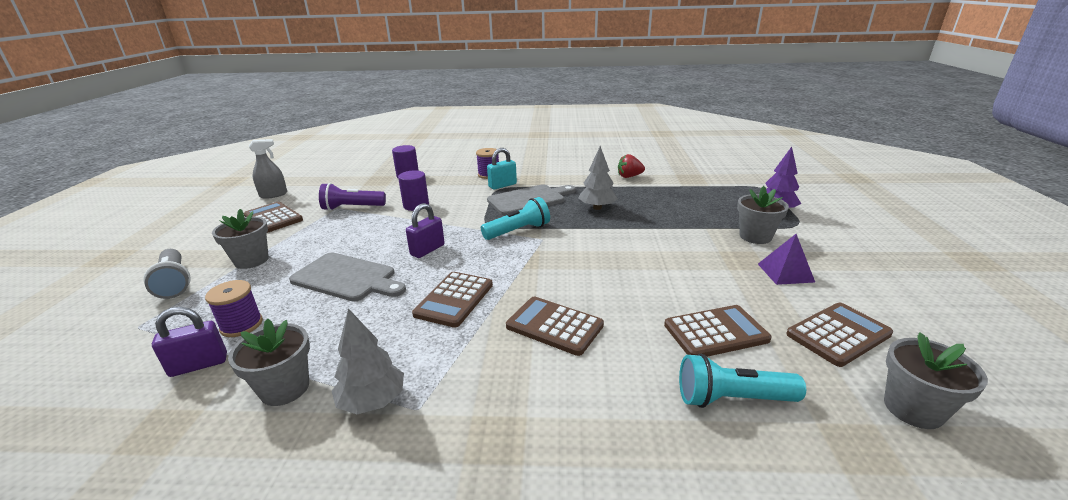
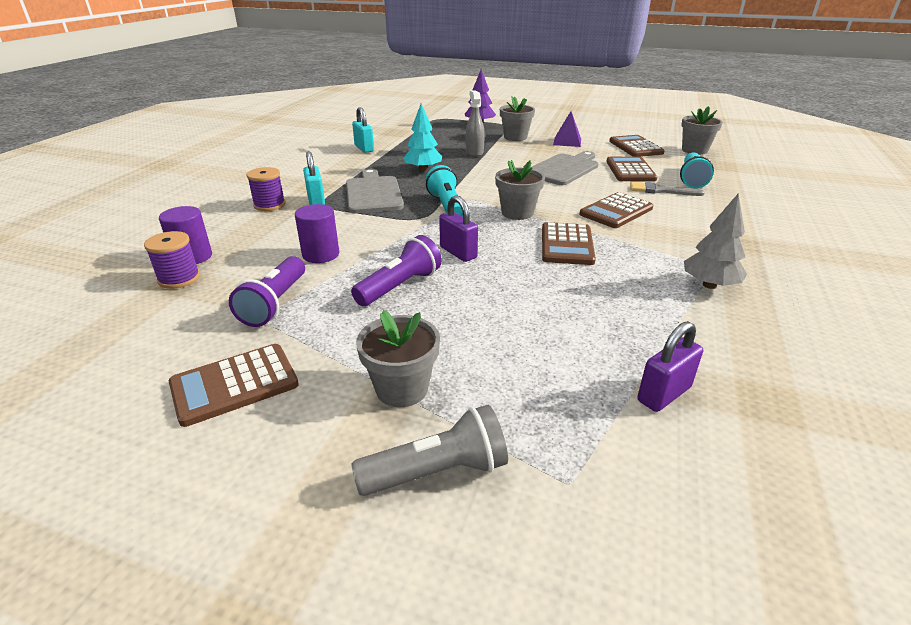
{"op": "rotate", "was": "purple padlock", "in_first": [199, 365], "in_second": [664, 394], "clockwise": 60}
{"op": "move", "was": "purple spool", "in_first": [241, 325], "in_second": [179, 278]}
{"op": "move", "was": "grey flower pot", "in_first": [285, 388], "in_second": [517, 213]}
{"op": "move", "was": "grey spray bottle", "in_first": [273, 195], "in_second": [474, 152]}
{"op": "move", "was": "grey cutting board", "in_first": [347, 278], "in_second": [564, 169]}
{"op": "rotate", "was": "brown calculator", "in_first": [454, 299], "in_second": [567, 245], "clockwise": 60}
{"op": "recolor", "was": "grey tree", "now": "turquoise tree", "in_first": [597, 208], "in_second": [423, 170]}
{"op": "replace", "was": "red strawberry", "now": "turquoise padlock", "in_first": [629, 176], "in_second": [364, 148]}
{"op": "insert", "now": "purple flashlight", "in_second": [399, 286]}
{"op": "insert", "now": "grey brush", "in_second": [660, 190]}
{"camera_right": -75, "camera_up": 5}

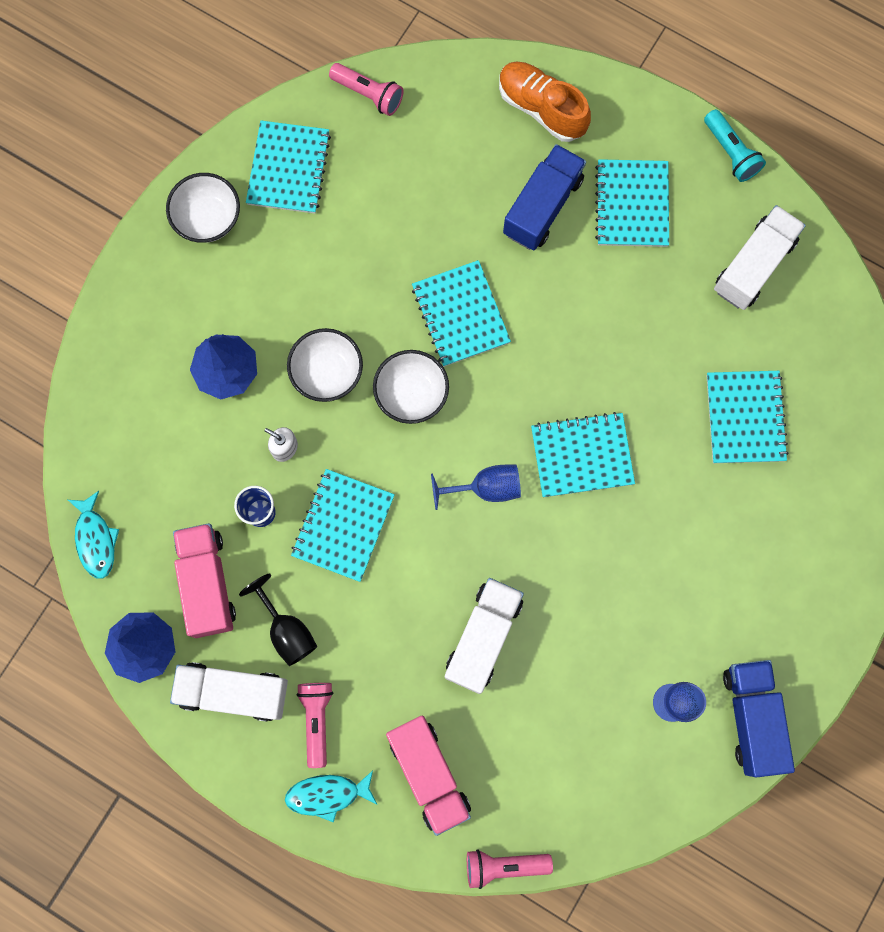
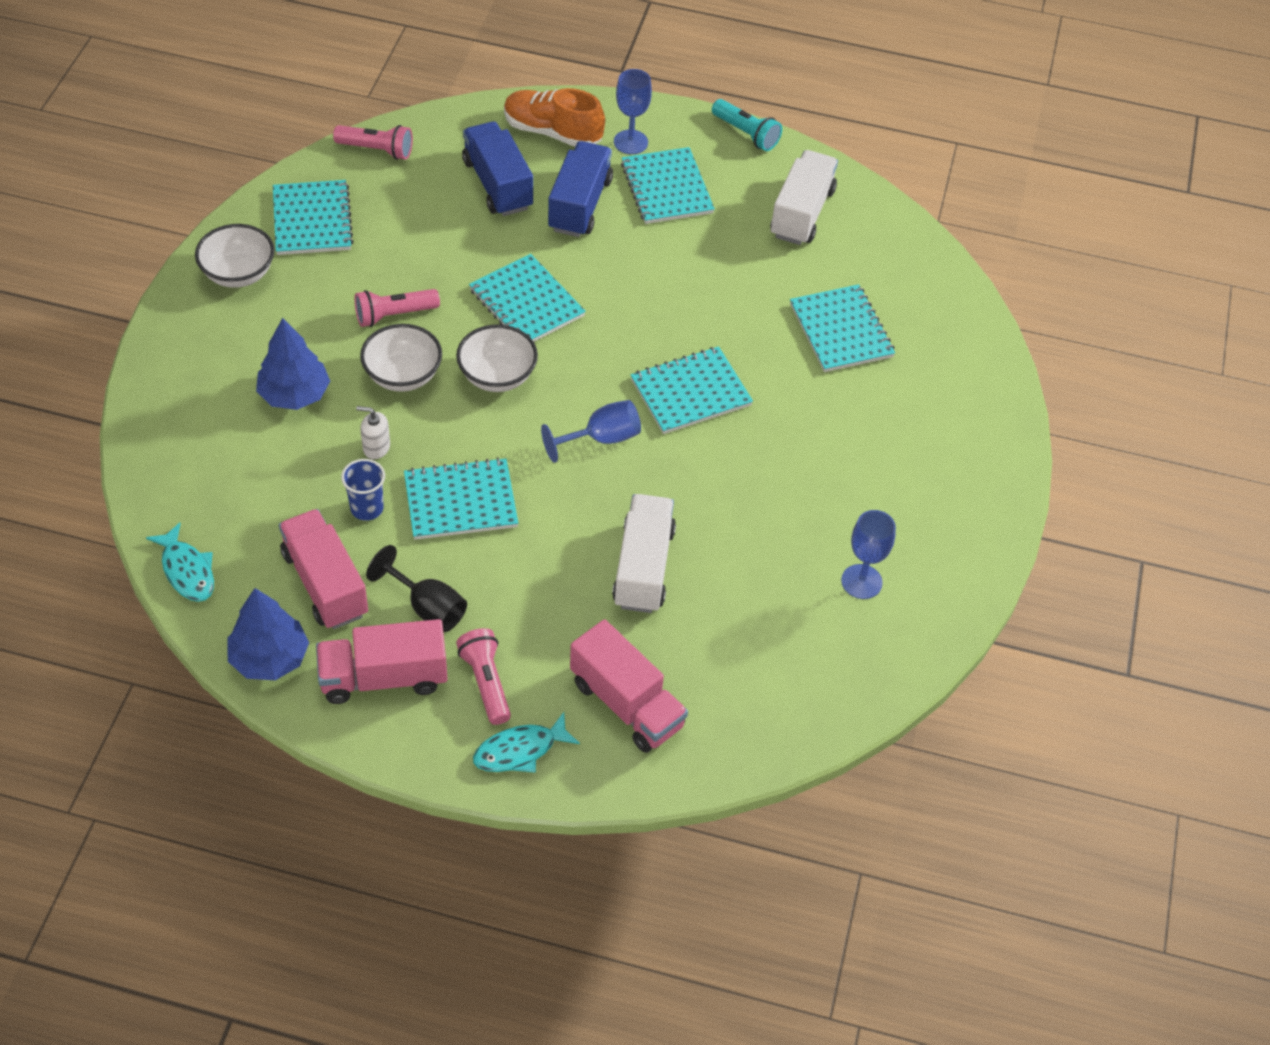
{"op": "recolor", "was": "white truck", "now": "pink truck", "in_first": [233, 692], "in_second": [383, 677]}
{"op": "rotate", "was": "turquoise notebook", "in_first": [343, 525], "in_second": [460, 501], "clockwise": 75}
{"op": "move", "was": "pink flashlight", "in_first": [504, 865], "in_second": [394, 315]}
{"op": "move", "was": "blue truck", "in_first": [752, 717], "in_second": [498, 184]}
{"op": "insert", "now": "blue goblet", "in_second": [630, 142]}
{"camera_right": -20, "camera_up": -25}

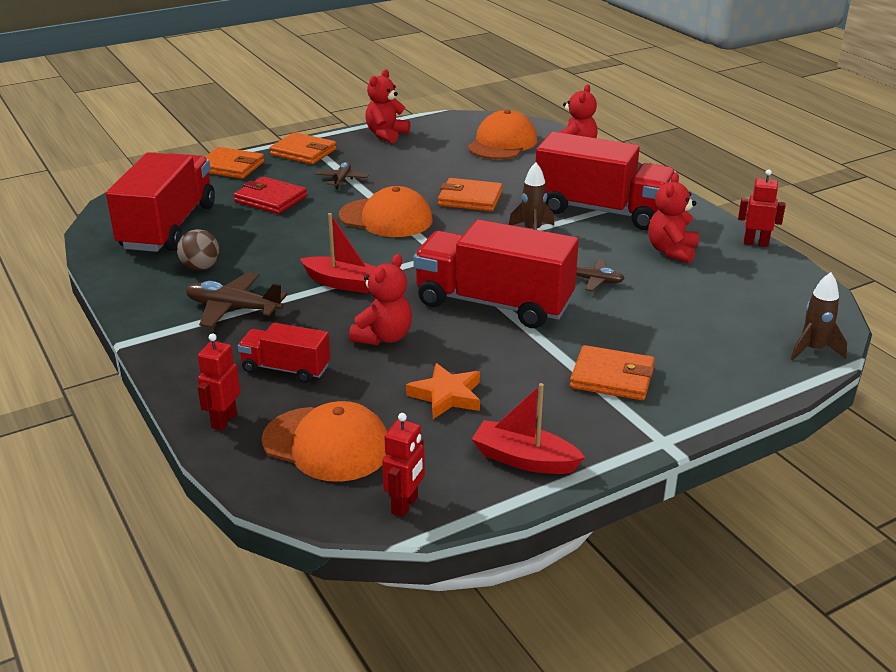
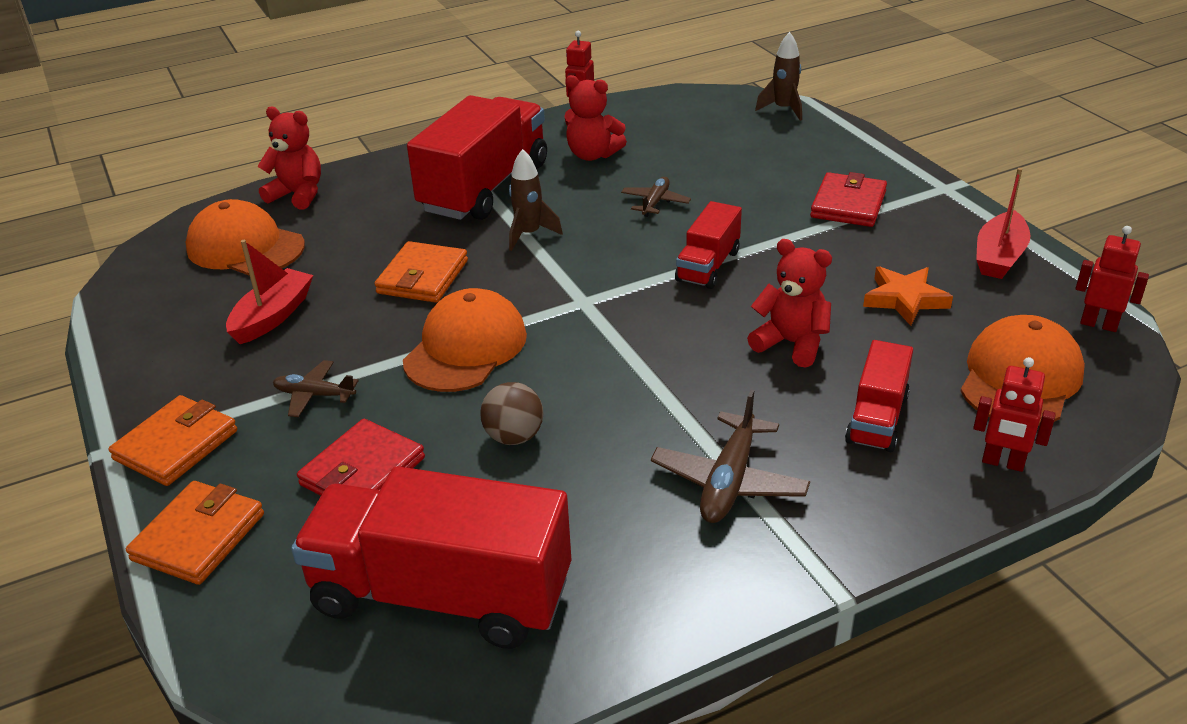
{"op": "move", "was": "brown ball", "in_first": [200, 268], "in_second": [514, 437]}
{"op": "move", "was": "red boat", "in_first": [343, 283], "in_second": [273, 316]}
{"op": "delete", "was": "red teddy bear", "in_first": [386, 135]}
{"op": "resize", "was": "red truck", "in_first": [493, 303], "in_second": [708, 266], "ratio": 0.51}
{"op": "recolor", "was": "orange wallet", "now": "red wallet", "in_first": [612, 377], "in_second": [848, 204]}
{"camera_right": -85, "camera_up": 5}

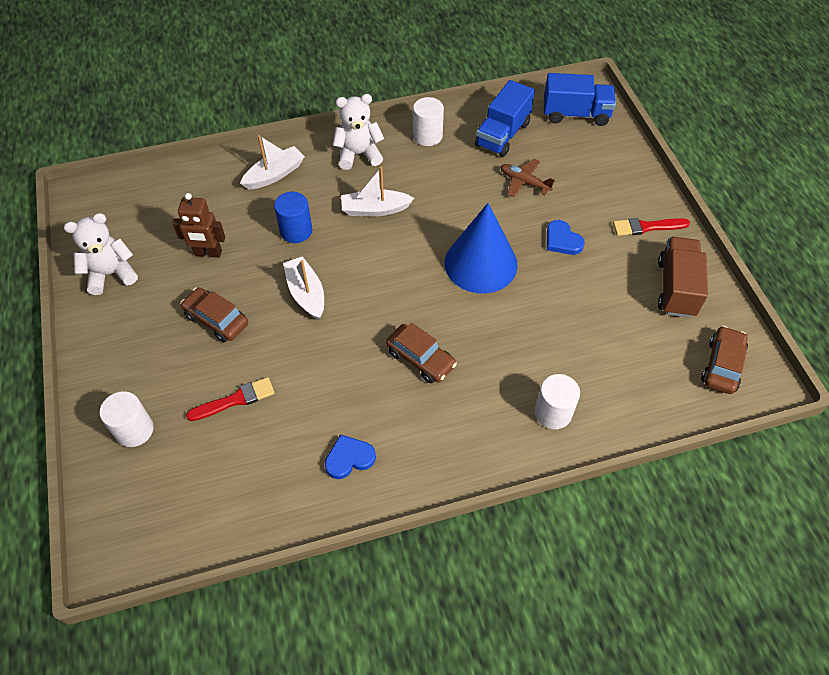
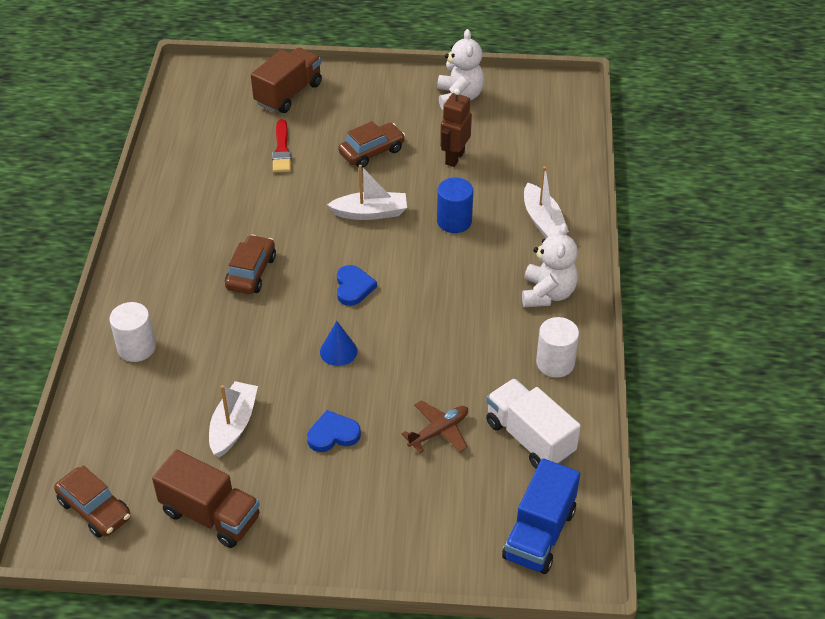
{"op": "replace", "was": "white cylinder", "now": "brown truck", "in_first": [134, 430], "in_second": [288, 94]}
{"op": "move", "was": "blue heart", "in_first": [349, 458], "in_second": [353, 287]}
{"op": "move", "was": "white boat", "in_first": [375, 209], "in_second": [233, 425]}
{"op": "rotate", "was": "brown car", "in_first": [420, 359], "in_second": [251, 272], "clockwise": 135}
{"op": "resize", "was": "blue cone", "in_first": [480, 263], "in_second": [338, 351], "ratio": 0.45}
{"op": "recolor", "was": "blue truck", "now": "white truck", "in_first": [502, 134], "in_second": [529, 438]}
{"op": "delete", "was": "red brush", "in_first": [646, 227]}
{"camera_right": 110, "camera_up": -10}

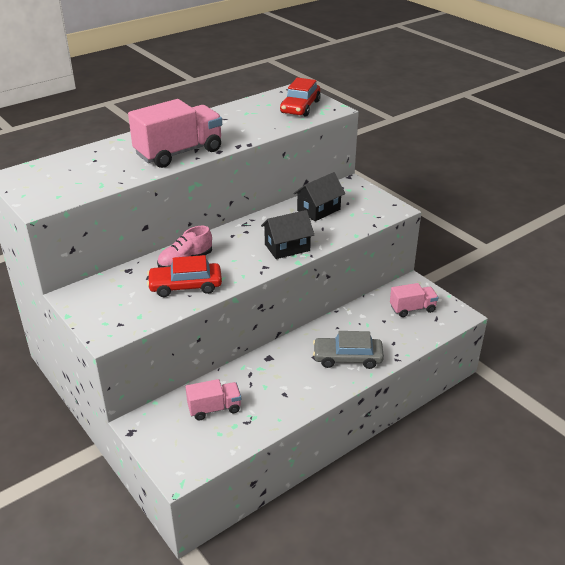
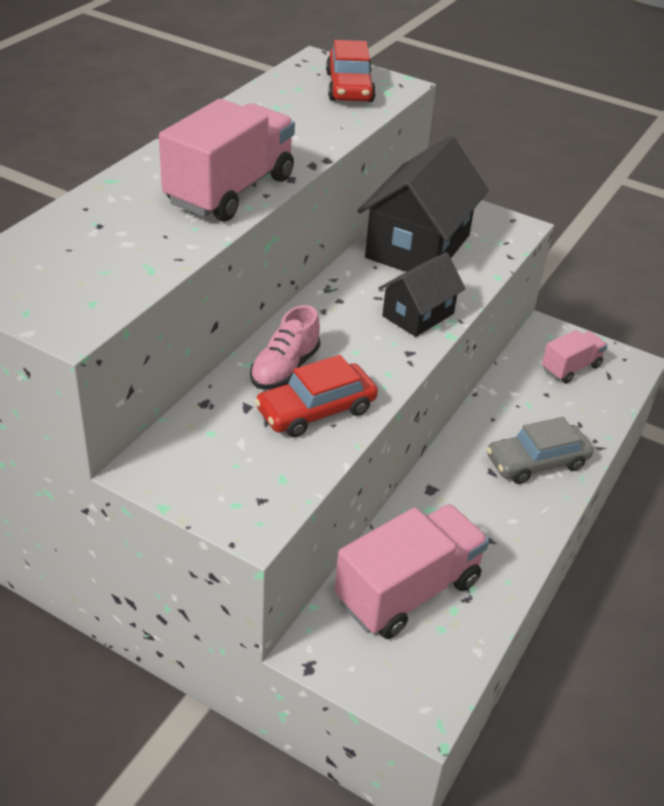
{"op": "resize", "was": "pink truck", "in_first": [214, 408], "in_second": [407, 591], "ratio": 1.81}
{"op": "resize", "was": "black house", "in_first": [318, 210], "in_second": [418, 246], "ratio": 1.78}
{"camera_right": -25, "camera_up": 5}

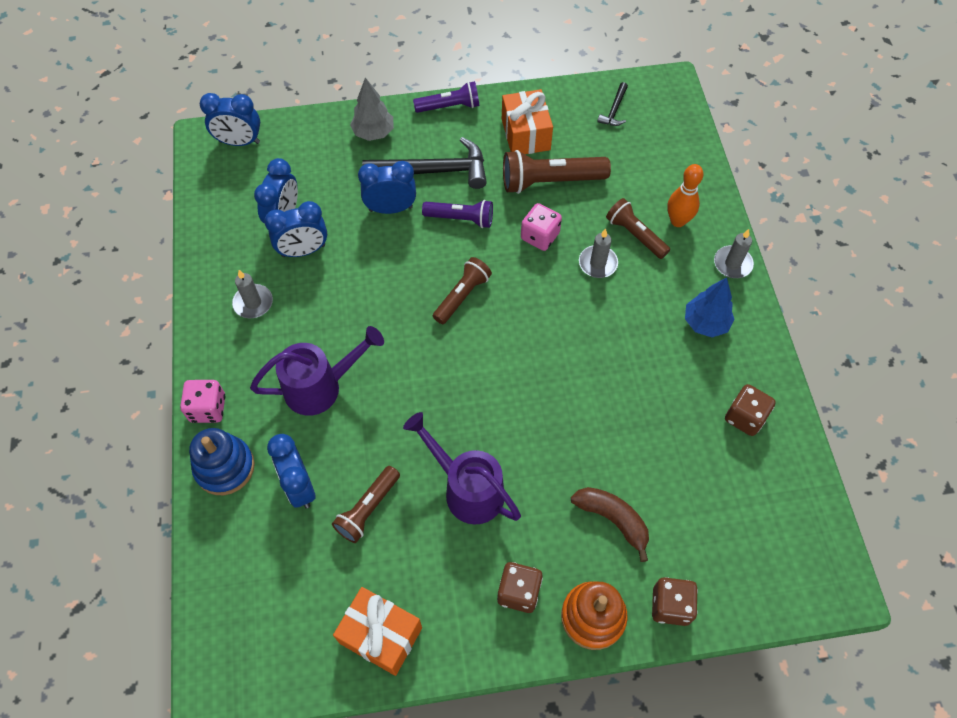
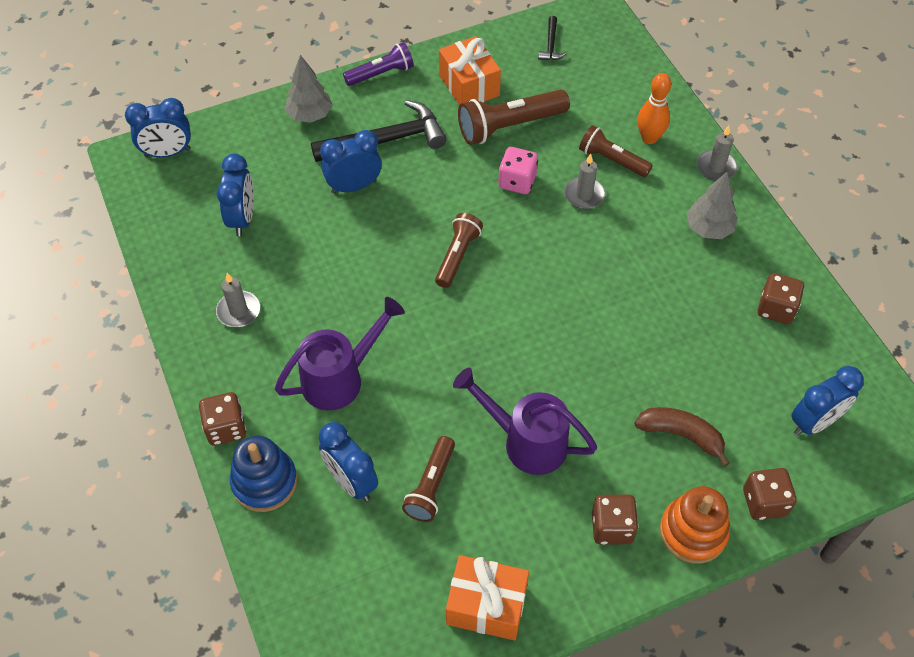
{"op": "recolor", "was": "pink dice", "now": "brown dice", "in_first": [208, 408], "in_second": [226, 428]}
{"op": "move", "was": "blue clock", "in_first": [303, 251], "in_second": [814, 422]}
{"op": "delete", "was": "purple flashlight", "in_first": [461, 219]}
{"op": "recolor", "was": "blue tree", "now": "grey tree", "in_first": [705, 323], "in_second": [708, 229]}
{"camera_right": -15, "camera_up": -5}

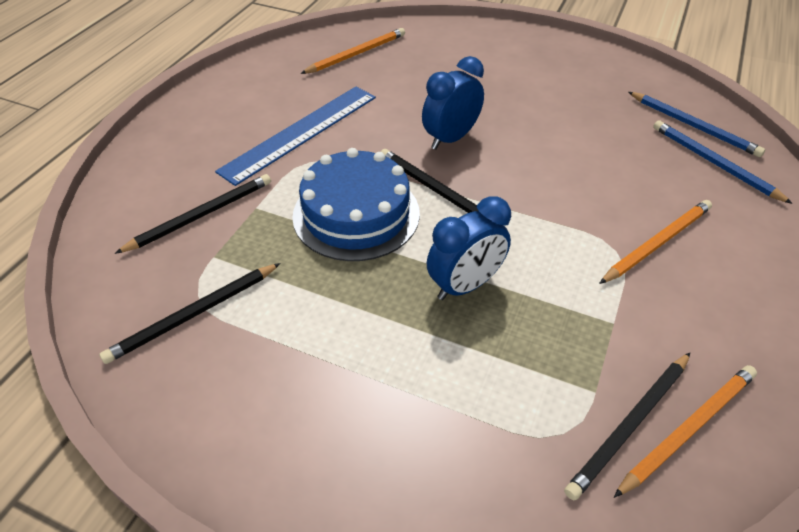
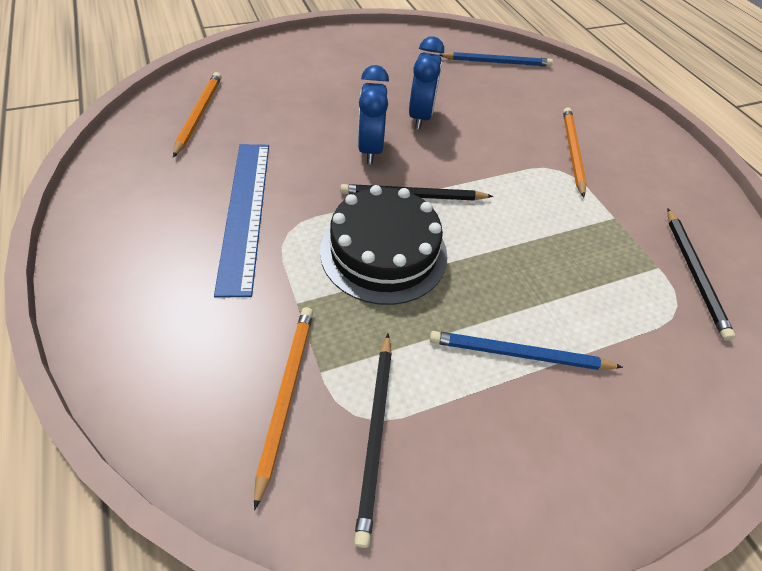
{"op": "delete", "was": "black pencil", "in_first": [200, 215]}
{"op": "recolor", "was": "blue cake", "now": "black cake", "in_first": [356, 214], "in_second": [384, 252]}
{"op": "move", "was": "blue clock", "in_first": [465, 285], "in_second": [420, 117]}
{"op": "move", "was": "orange pencil", "in_first": [687, 429], "in_second": [286, 395]}
{"op": "move", "was": "blue pencil", "in_first": [714, 163], "in_second": [519, 354]}
{"camera_right": -50, "camera_up": 5}

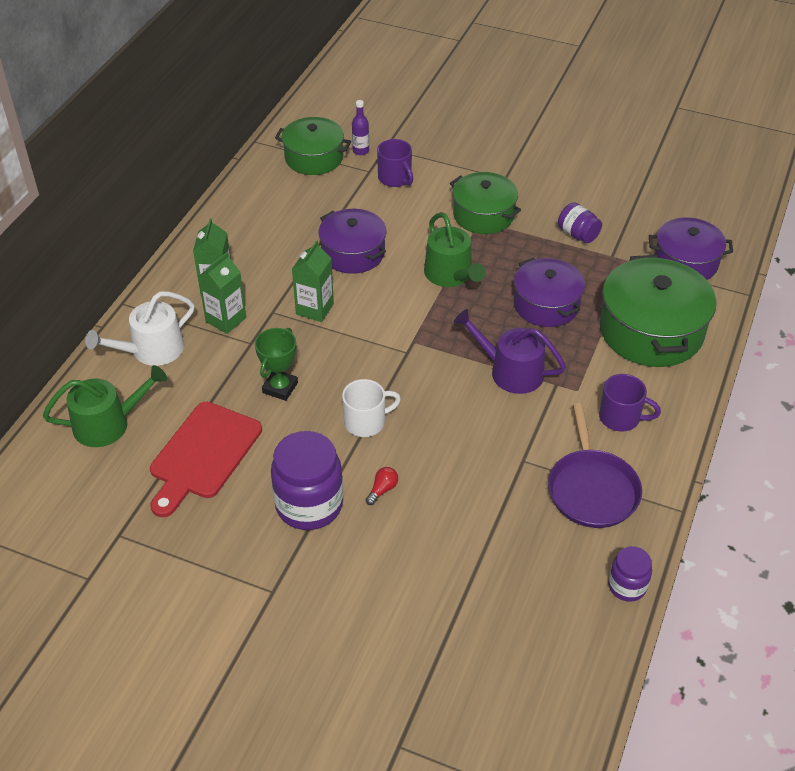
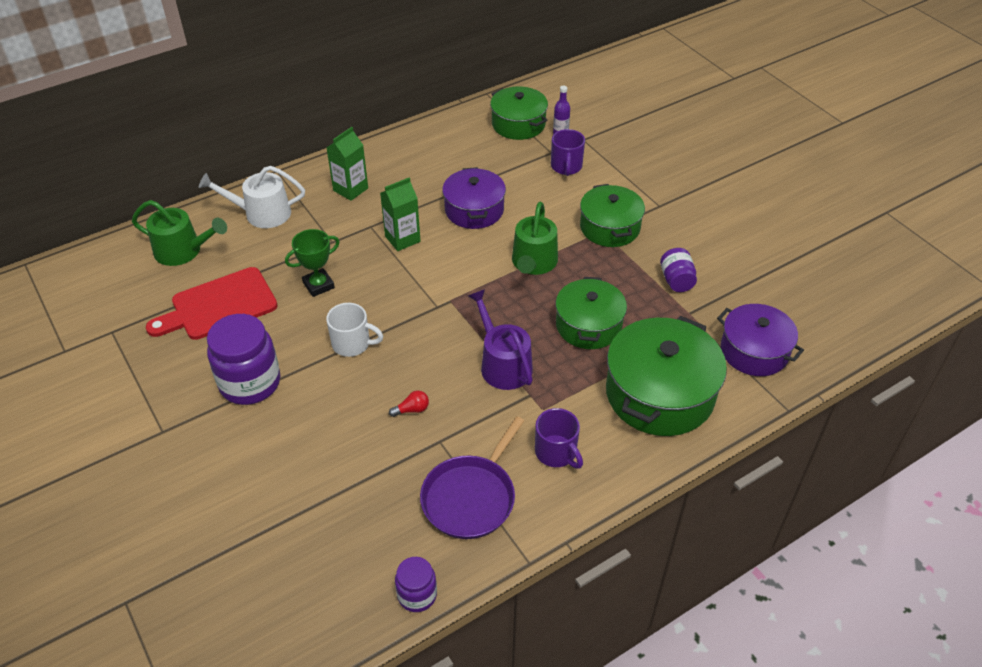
{"op": "delete", "was": "green carton", "in_first": [226, 320]}
{"op": "move", "was": "red light bulb", "in_first": [382, 490], "in_second": [412, 410]}
{"op": "recolor", "was": "purple pot", "now": "green pot", "in_first": [546, 304], "in_second": [588, 325]}
{"camera_right": 35, "camera_up": 0}

